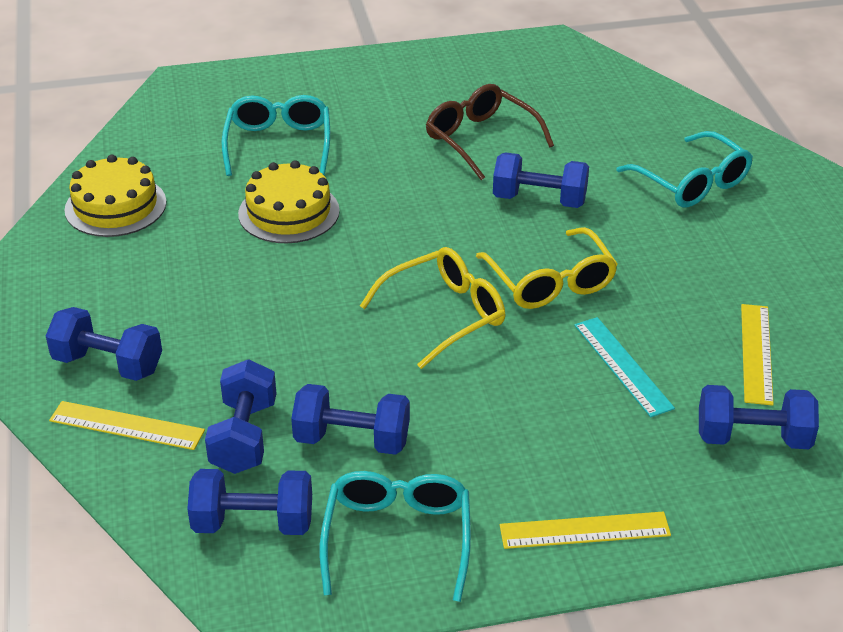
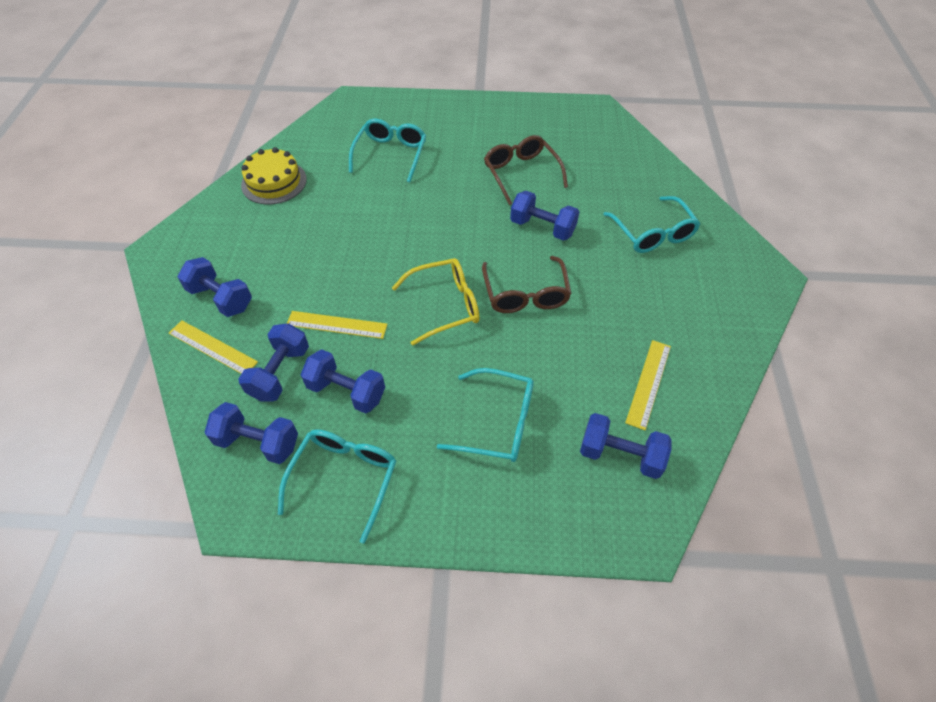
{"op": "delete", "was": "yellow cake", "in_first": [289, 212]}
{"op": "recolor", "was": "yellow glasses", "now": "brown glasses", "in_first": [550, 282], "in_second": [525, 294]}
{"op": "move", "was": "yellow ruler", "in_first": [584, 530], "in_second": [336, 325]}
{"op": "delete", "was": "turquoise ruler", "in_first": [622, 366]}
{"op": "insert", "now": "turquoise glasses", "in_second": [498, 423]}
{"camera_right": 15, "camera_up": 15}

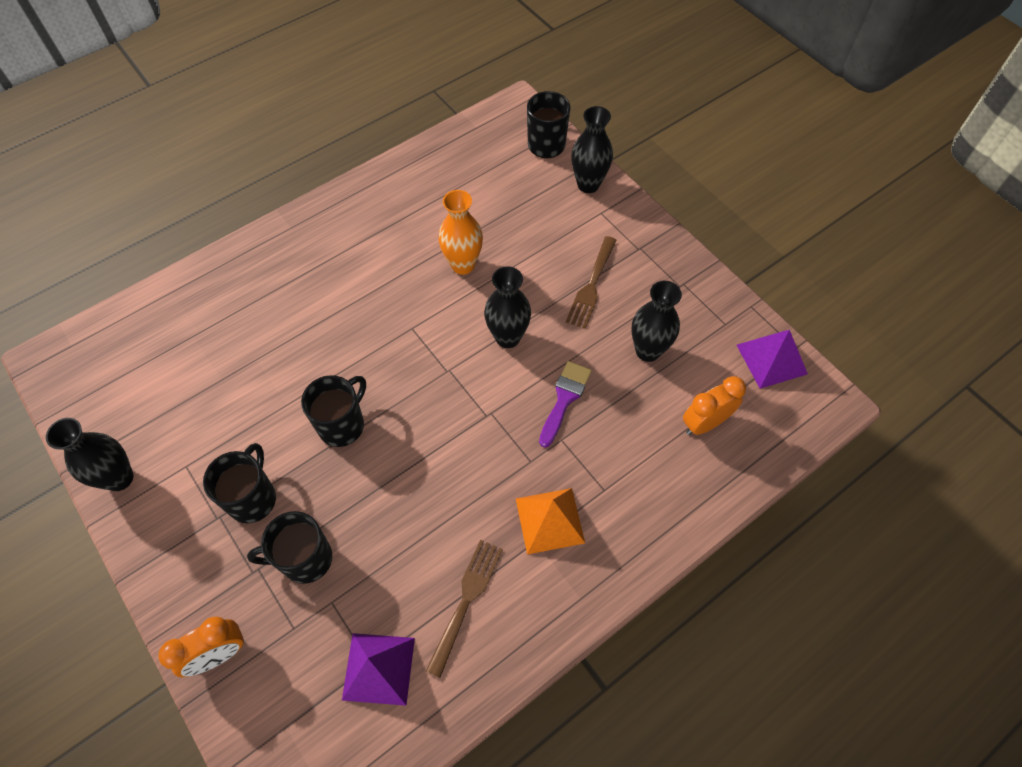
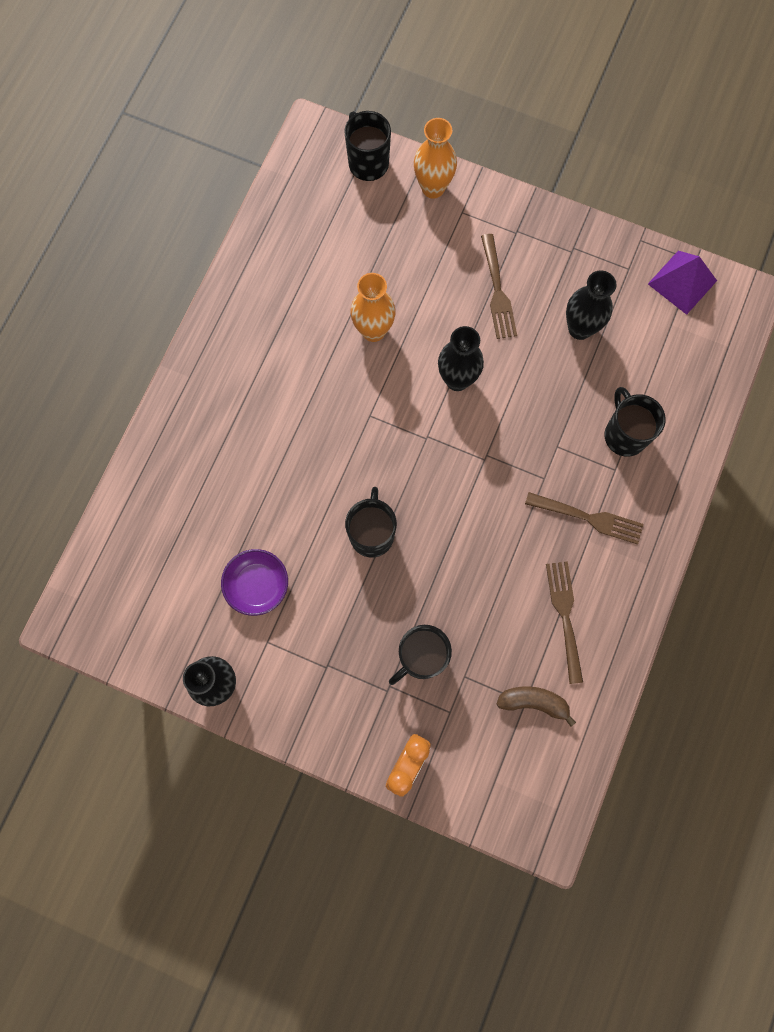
{"op": "move", "was": "black mug", "in_first": [253, 498], "in_second": [624, 434]}
{"op": "replace", "was": "purple pyramid", "now": "brown banana", "in_first": [378, 668], "in_second": [533, 702]}
{"op": "replace", "was": "orange pyramid", "now": "brown fork", "in_first": [550, 520], "in_second": [588, 518]}
{"op": "delete", "was": "purple brush", "in_first": [564, 399]}
{"op": "recolor", "was": "black vase", "now": "orange vase", "in_first": [588, 184], "in_second": [433, 188]}
{"op": "delete", "was": "orange clock", "in_first": [705, 423]}
{"op": "insert", "now": "purple bowl", "in_second": [257, 585]}
{"camera_right": -30, "camera_up": 15}

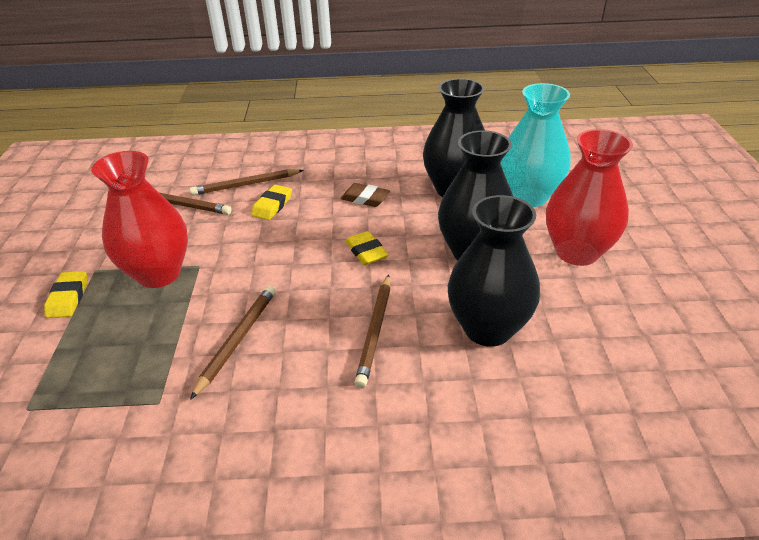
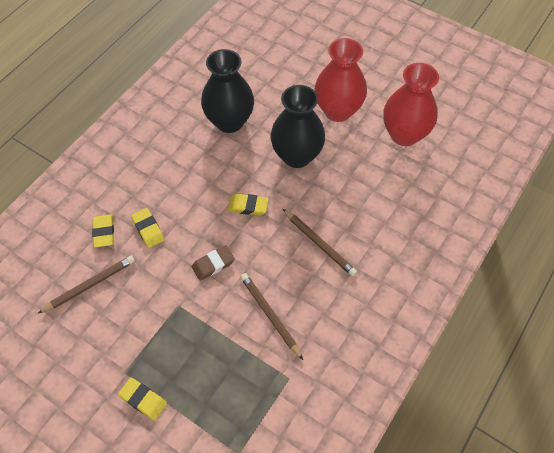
{"op": "move", "was": "red vase", "in_first": [159, 273], "in_second": [404, 134]}
{"op": "replace", "was": "brown pencil", "now": "yellow eraser", "in_first": [245, 185], "in_second": [104, 232]}
{"op": "move", "was": "brown eraser", "in_first": [365, 198], "in_second": [213, 264]}
{"op": "delete", "was": "black vase", "in_first": [487, 328]}
{"op": "delete", "was": "turquoise vase", "in_first": [528, 196]}
{"camera_right": -55, "camera_up": 20}

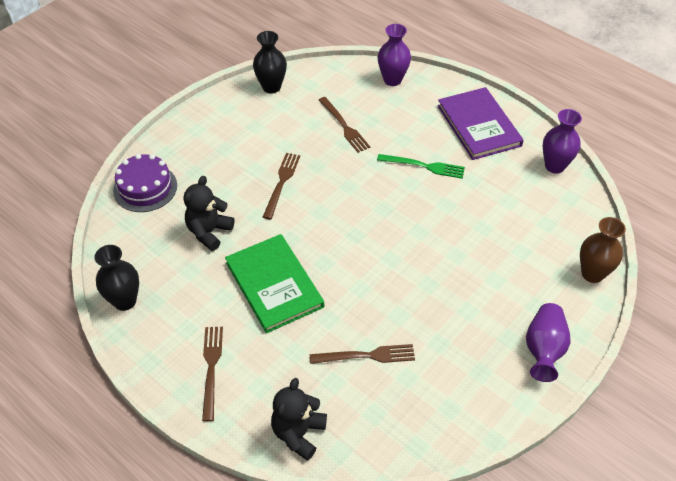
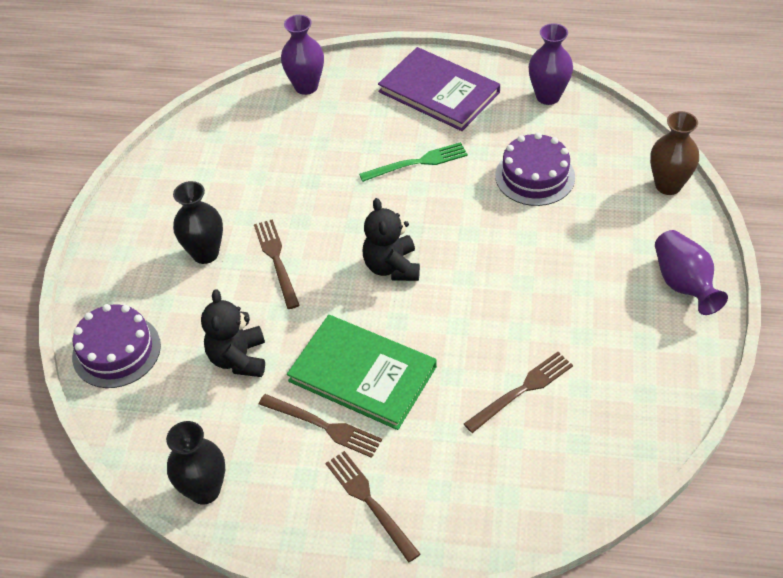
{"op": "move", "was": "black vase", "in_first": [271, 87], "in_second": [205, 253]}
{"op": "move", "was": "black teddy bear", "in_first": [298, 433], "in_second": [392, 267]}
{"op": "move", "was": "brown fork", "in_first": [344, 126], "in_second": [323, 426]}
{"op": "insert", "now": "purple cake", "in_second": [535, 176]}
{"camera_right": -30, "camera_up": 0}

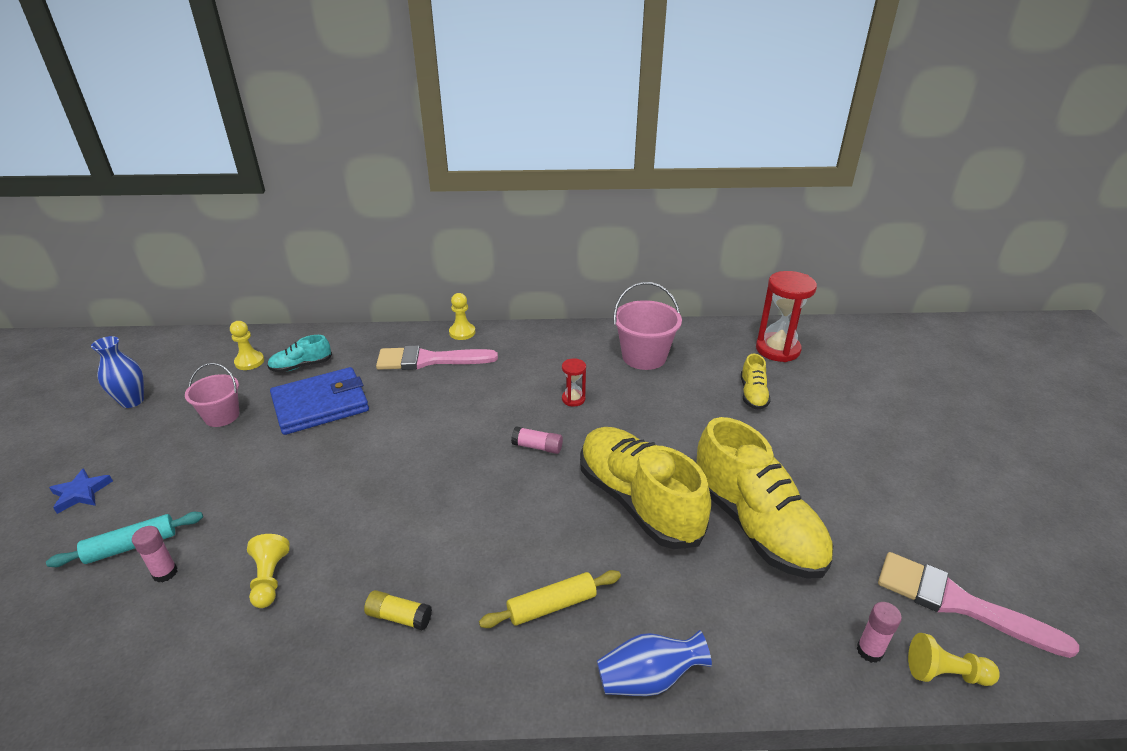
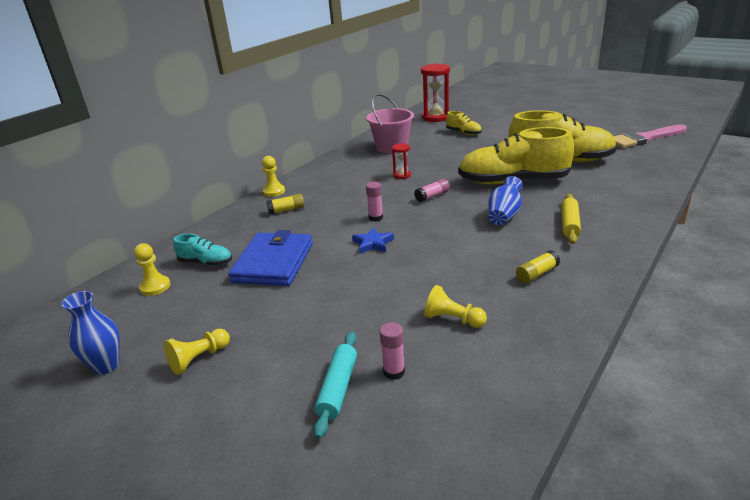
{"op": "move", "was": "blue star", "in_first": [81, 493], "in_second": [373, 243]}
{"op": "delete", "was": "pink bucket", "in_first": [222, 416]}
{"op": "rotate", "was": "turquoise shoe", "in_first": [301, 366], "in_second": [206, 262], "clockwise": -90}
{"op": "replace", "was": "pink brush", "now": "yellow glue stick", "in_first": [429, 360], "in_second": [286, 210]}
{"op": "move", "was": "blue vase", "in_first": [648, 679], "in_second": [504, 215]}
{"op": "move", "was": "pink glue stick", "in_first": [869, 651], "in_second": [375, 218]}
{"op": "move", "was": "yellow pawn", "in_first": [945, 673], "in_second": [199, 359]}
{"camera_right": -50, "camera_up": -5}

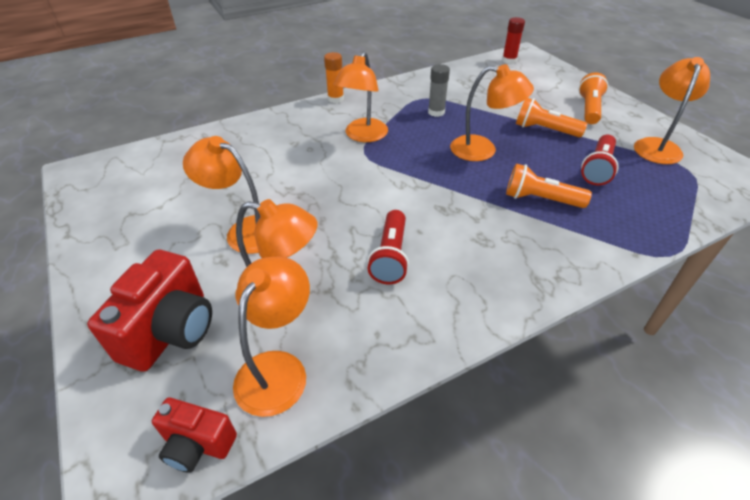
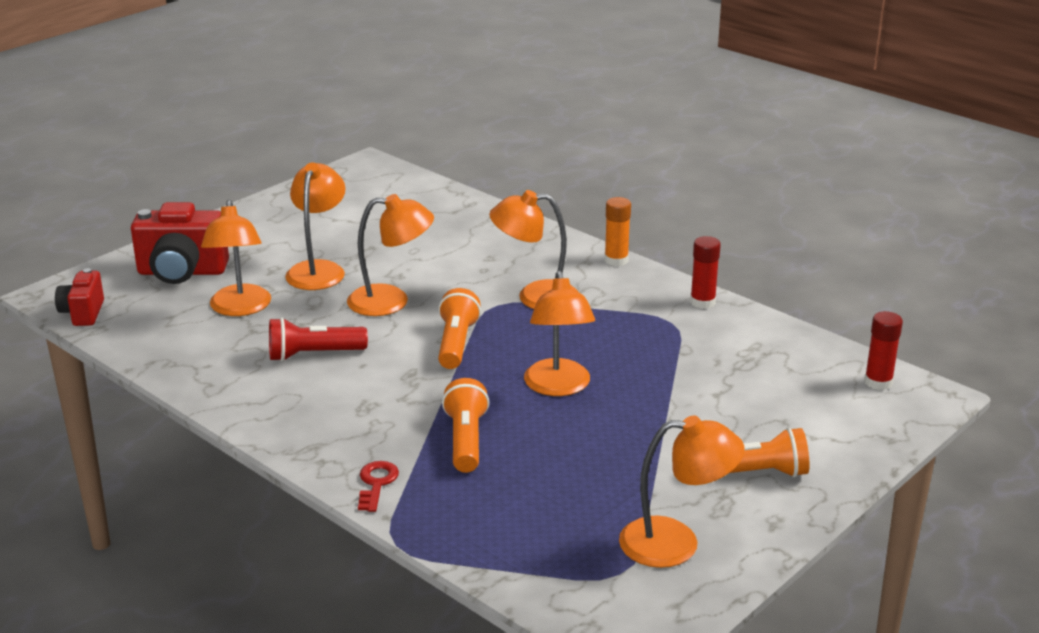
{"op": "move", "was": "orange lamp", "in_first": [278, 368], "in_second": [391, 301]}
{"op": "delete", "was": "grey glue stick", "in_first": [436, 112]}
{"op": "move", "was": "orange flashlight", "in_first": [544, 130], "in_second": [456, 343]}
{"op": "delete", "was": "red flashlight", "in_first": [597, 169]}
{"op": "insert", "now": "red key", "in_second": [376, 483]}
{"op": "insert", "now": "red glue stick", "in_second": [702, 302]}
{"camera_right": 70, "camera_up": -15}

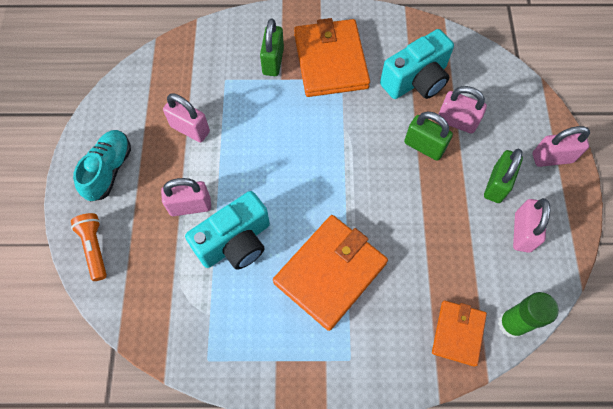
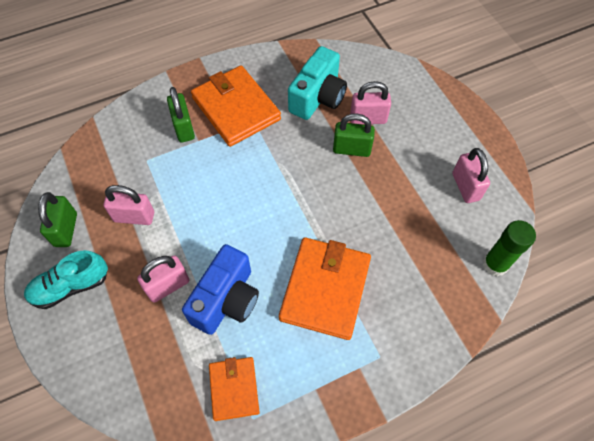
{"op": "delete", "was": "orange flashlight", "in_first": [94, 248]}
{"op": "rotate", "was": "turquoise shoe", "in_first": [109, 170], "in_second": [71, 286], "clockwise": -105}
{"op": "recolor", "was": "turquoise camera", "now": "blue camera", "in_first": [235, 242], "in_second": [226, 300]}
{"op": "move", "was": "orange wallet", "in_first": [458, 333], "in_second": [234, 389]}
{"op": "move", "was": "green padlock", "in_first": [497, 184], "in_second": [66, 230]}
{"op": "delete", "was": "pink padlock", "in_first": [552, 158]}
{"camera_right": -25, "camera_up": -5}

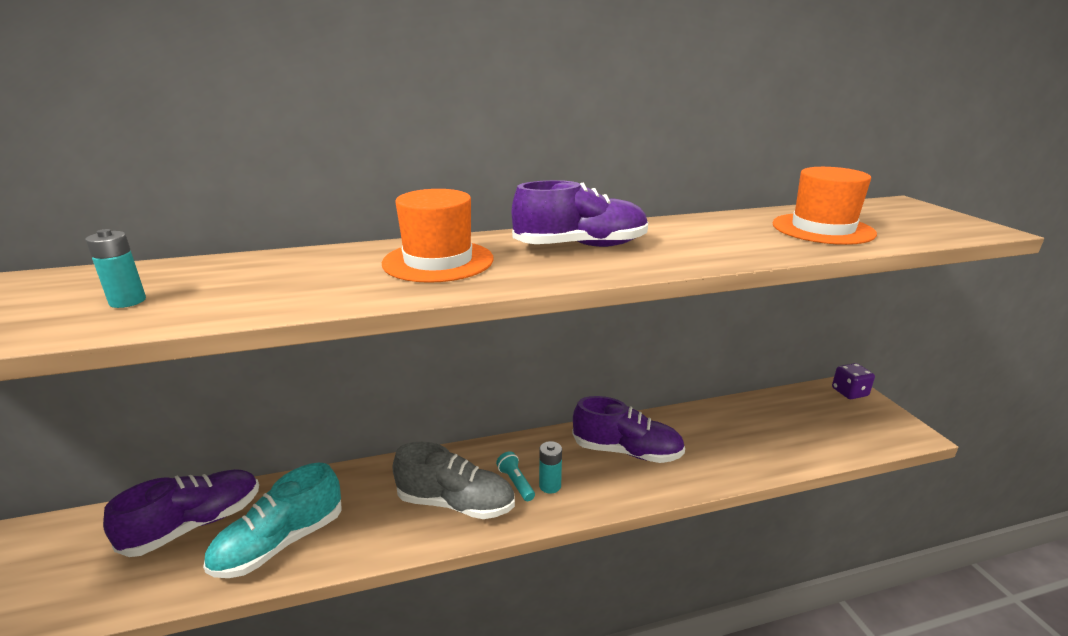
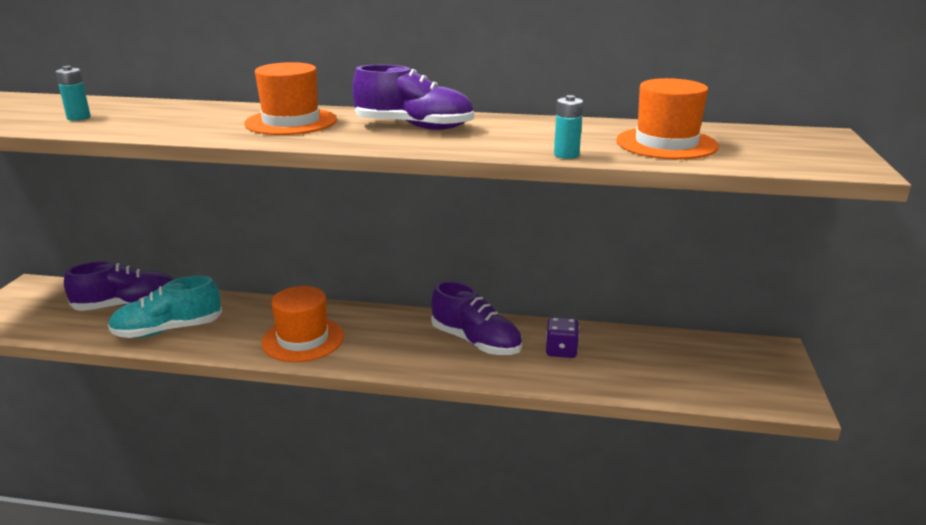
{"op": "replace", "was": "grey shoe", "now": "orange hat", "in_first": [456, 503], "in_second": [303, 339]}
{"op": "delete", "was": "turquoise flashlight", "in_first": [515, 483]}
{"op": "move", "was": "turquoise battery", "in_first": [550, 486], "in_second": [566, 155]}
{"op": "move", "was": "purple dice", "in_first": [849, 392], "in_second": [561, 351]}
{"camera_right": 25, "camera_up": 0}

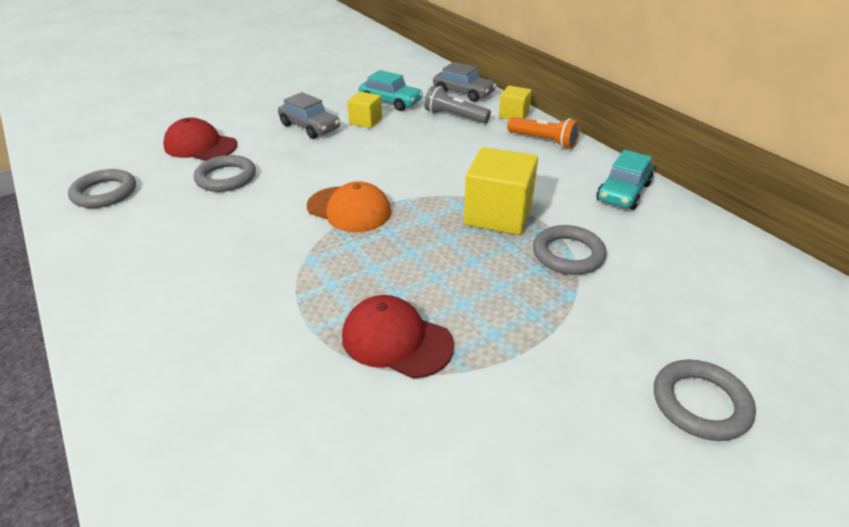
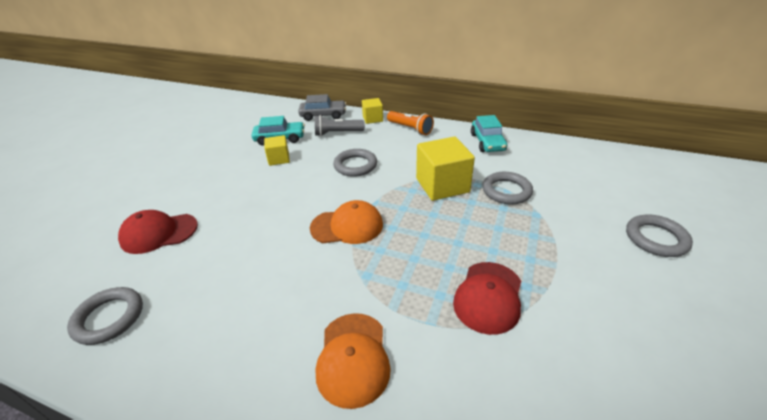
{"op": "move", "was": "grey ring", "in_first": [226, 178], "in_second": [355, 165]}
{"op": "delete", "was": "grey car", "in_first": [310, 127]}
{"op": "rotate", "was": "red cap", "in_first": [396, 340], "in_second": [488, 297], "clockwise": -60}
{"op": "rotate", "was": "orange flashlight", "in_first": [543, 141], "in_second": [410, 129], "clockwise": 45}
{"op": "insert", "now": "orange cap", "in_second": [353, 358]}
{"camera_right": -35, "camera_up": 0}

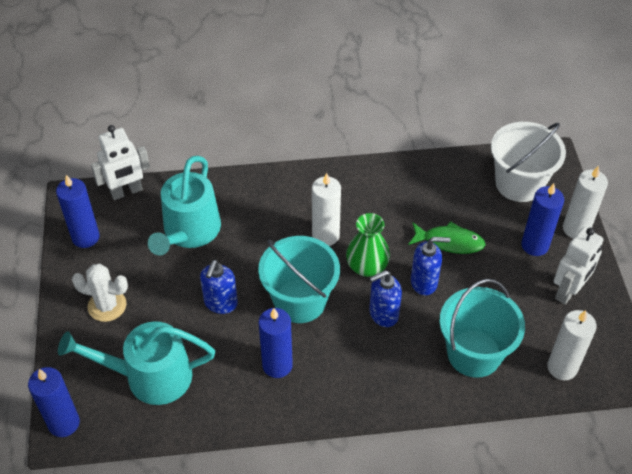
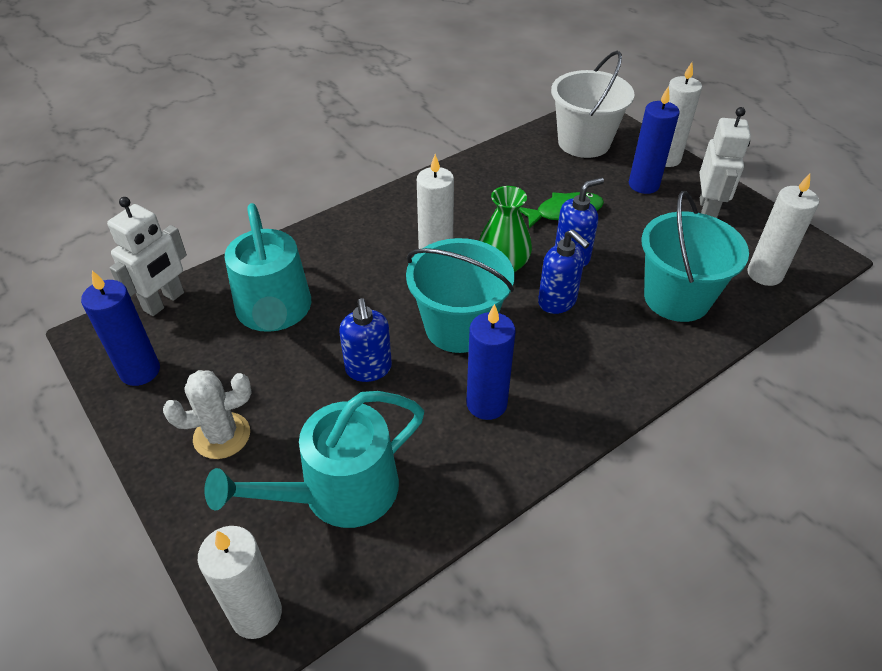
{"op": "recolor", "was": "blue candle", "now": "white candle", "in_first": [64, 423], "in_second": [256, 614]}
{"op": "rotate", "was": "blue soap dispenser", "in_first": [383, 314], "in_second": [557, 302], "clockwise": -75}
{"camera_right": -30, "camera_up": -5}

